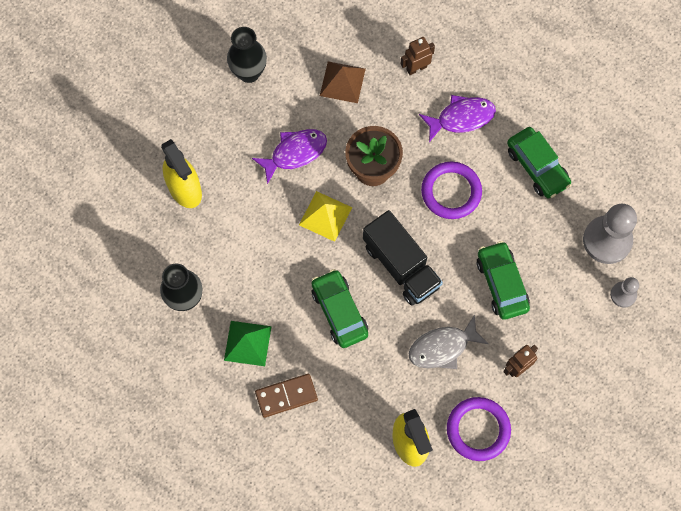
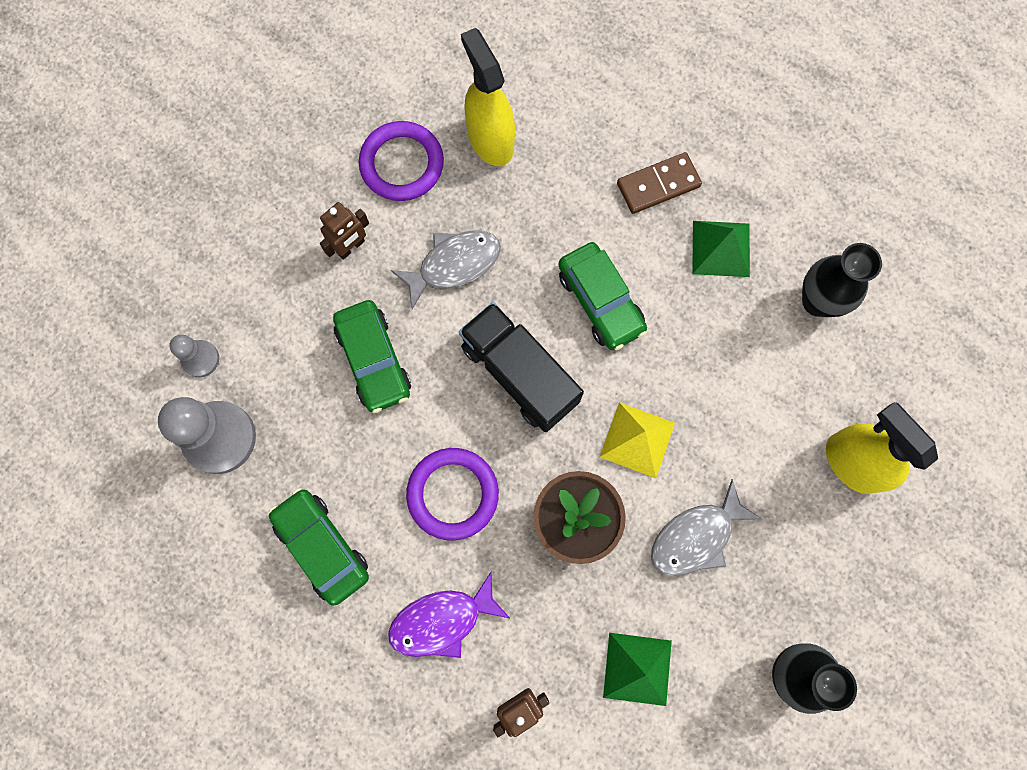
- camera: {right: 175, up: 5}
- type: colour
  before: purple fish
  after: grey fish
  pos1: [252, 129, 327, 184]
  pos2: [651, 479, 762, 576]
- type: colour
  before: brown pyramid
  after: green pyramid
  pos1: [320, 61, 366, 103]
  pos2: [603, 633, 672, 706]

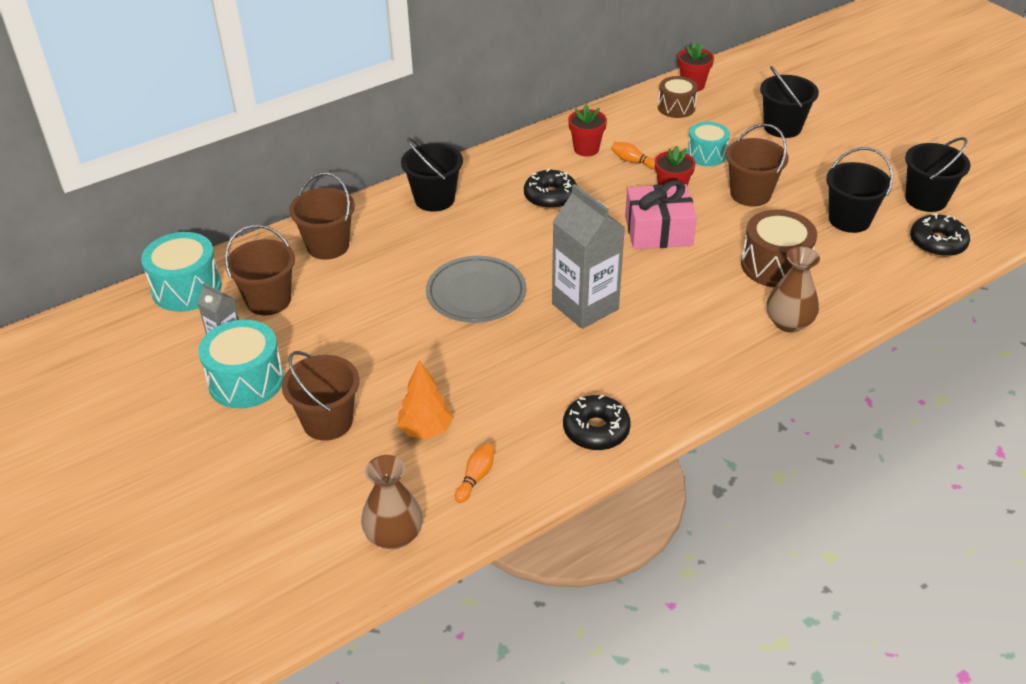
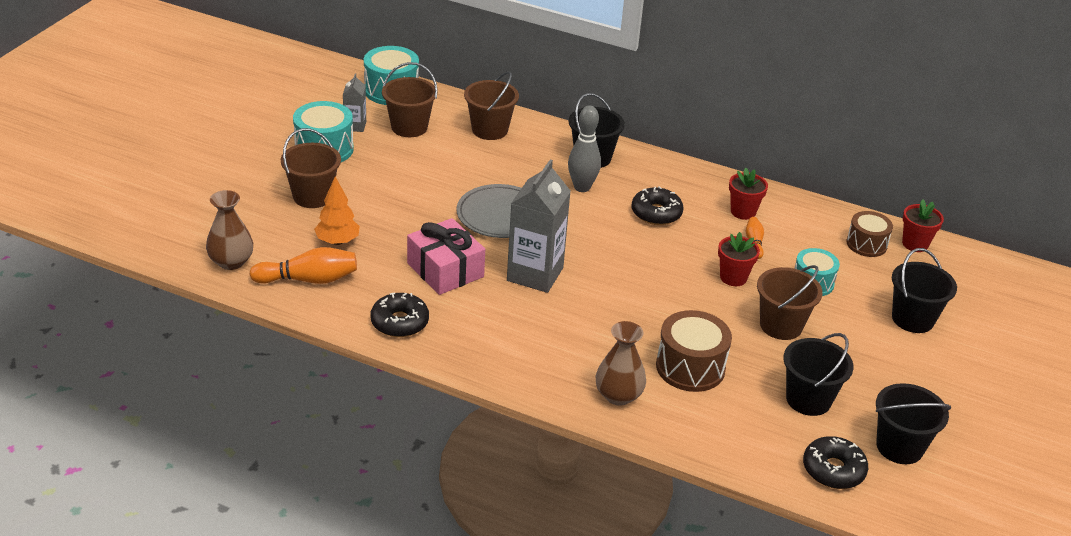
- camera: {right: 55, up: -5}
- type: size
  before: orange bowling pin
  pos1: [455, 443, 495, 503]
  pos2: [249, 247, 357, 284]
  scale: 1.86
- type: relocated
  before: pink gift
  pos1: [625, 180, 697, 249]
  pos2: [407, 218, 485, 295]
- type: appeared
  after: grey bowling pin
  pos2: [568, 105, 601, 192]

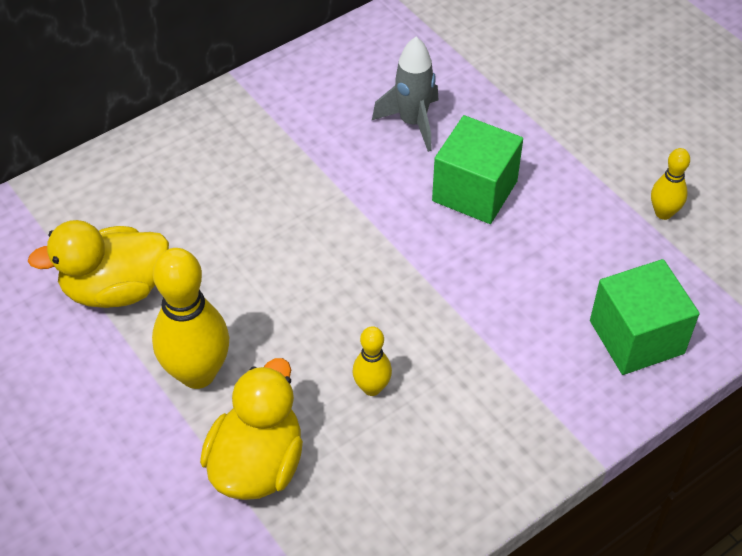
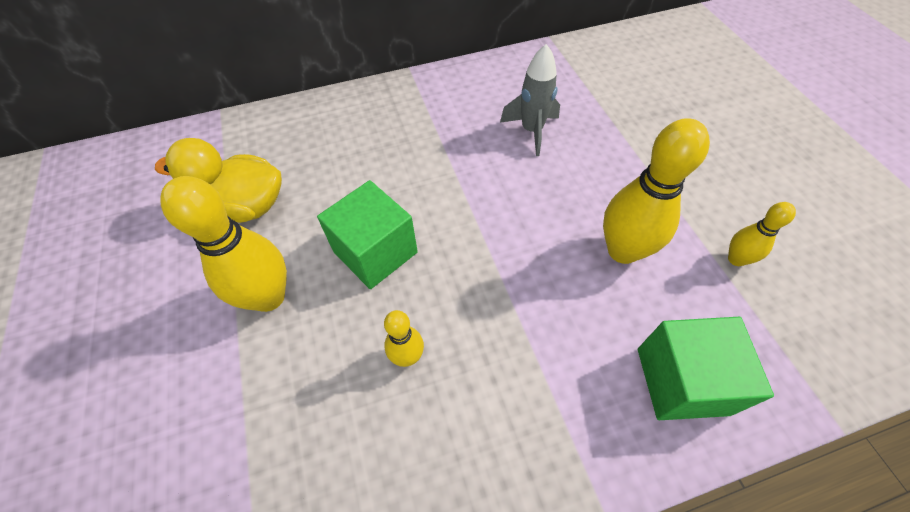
- camera: {right: 20, up: 5}
- type: missing
  before: yellow duck
  pos1: [200, 358, 303, 500]
- type: relocated
  before: green cube
  pos1: [432, 115, 523, 224]
  pos2: [317, 180, 418, 289]
- type: appeared
  after: yellow bowling pin
  pos2: [603, 118, 710, 264]

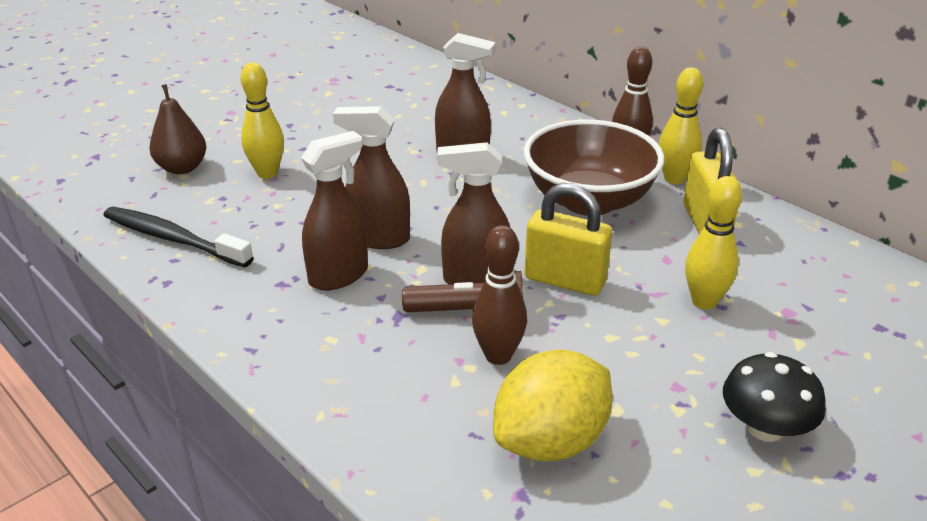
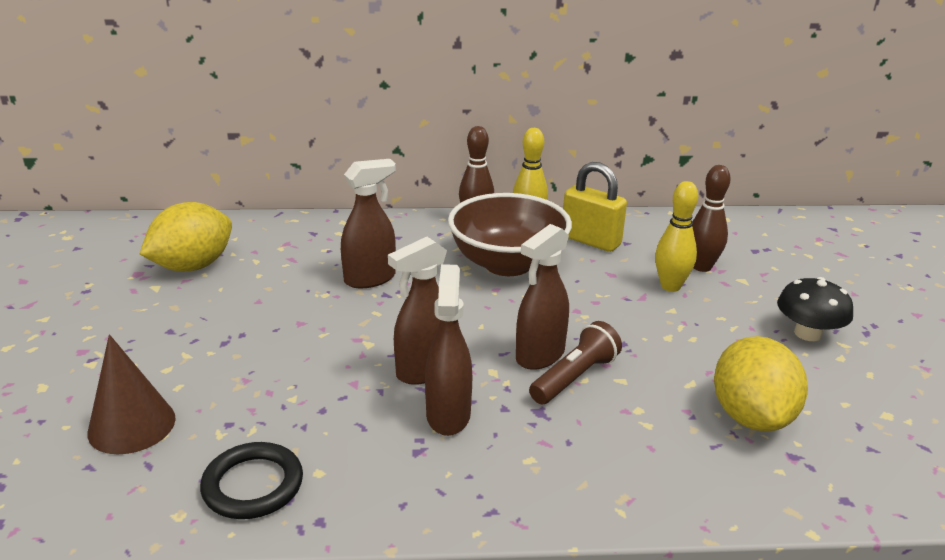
- camera: {right: -50, up: -5}
- type: exchanged
  before: black toothbrush
  after: black ring
  pos1: [103, 207, 254, 267]
  pos2: [200, 442, 303, 519]
- type: exchanged
  before: brown pear
  after: brown cone
  pos1: [150, 84, 206, 174]
  pos2: [88, 334, 176, 454]
- type: missing
  before: yellow bowling pin
  pos1: [240, 62, 284, 178]
- type: relocated
  before: brown bowling pin
  pos1: [472, 225, 527, 365]
  pos2: [692, 165, 730, 272]
- type: missing
  before: yellow padlock
  pos1: [525, 183, 612, 296]
- type: appeared
  after: yellow lemon
  pos2: [140, 202, 232, 271]

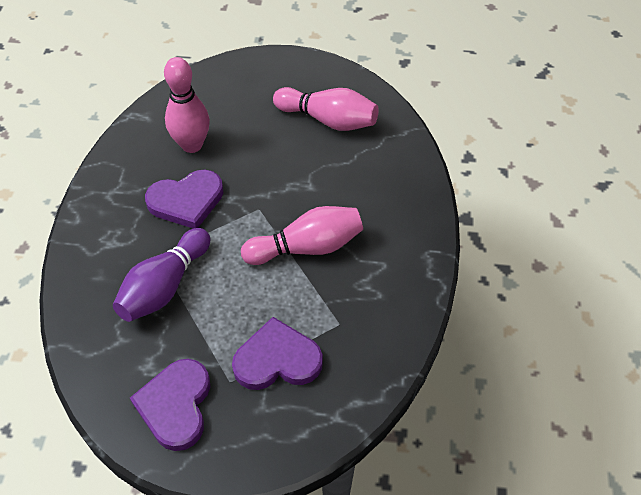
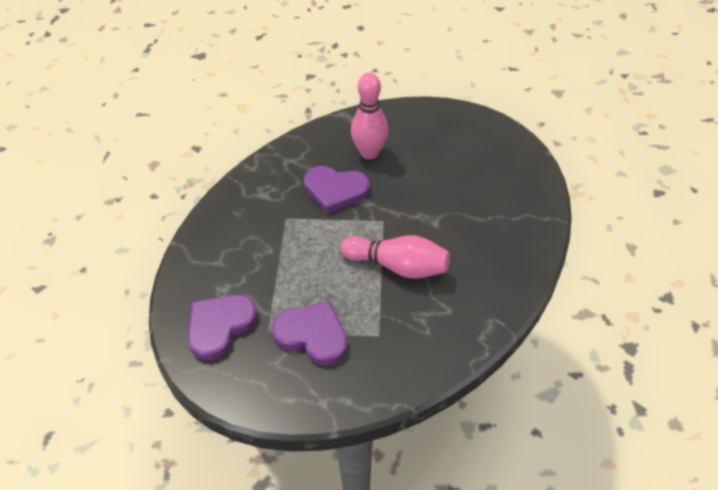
- camera: {right: 35, up: -5}
- type: missing
  before: purple bowling pin
  pos1: [113, 228, 210, 322]
- type: missing
  before: pink bowling pin
  pos1: [273, 87, 379, 131]

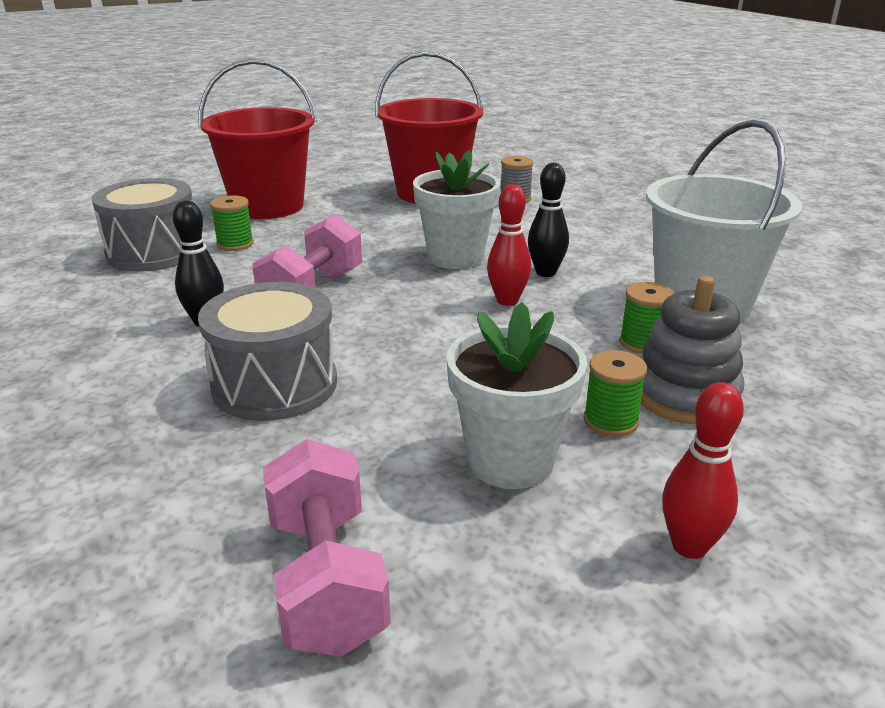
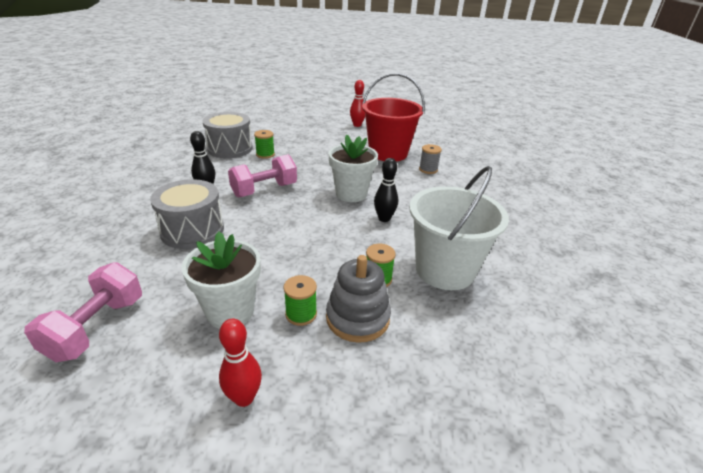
- camera: {right: 30, up: 5}
- type: missing
  before: red bucket
  pos1: [198, 59, 317, 219]
- type: relocated
  before: red bowling pin
  pos1: [487, 184, 531, 306]
  pos2: [350, 80, 365, 127]

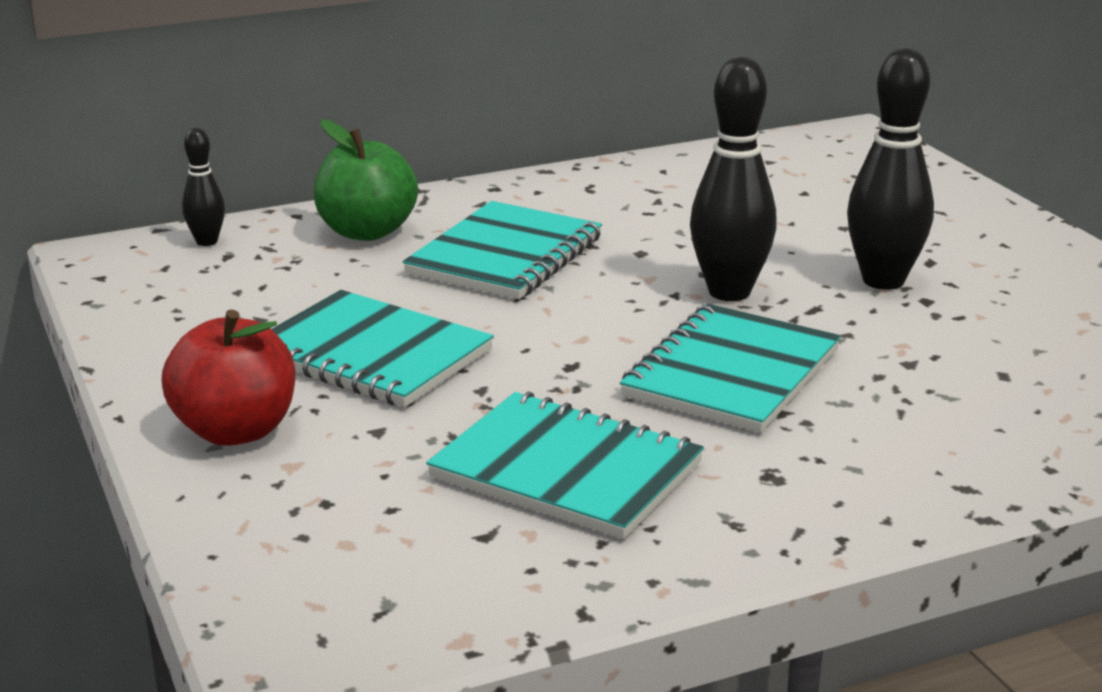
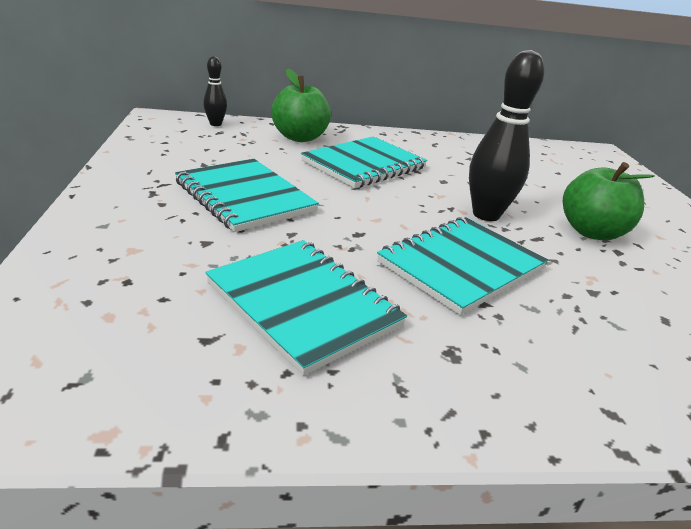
- camera: {right: 15, up: 5}
- type: missing
  before: red apple
  pos1: [162, 309, 295, 446]
- type: exchanged
  before: black bowling pin
  after: green apple
  pos1: [847, 48, 934, 290]
  pos2: [563, 162, 655, 240]

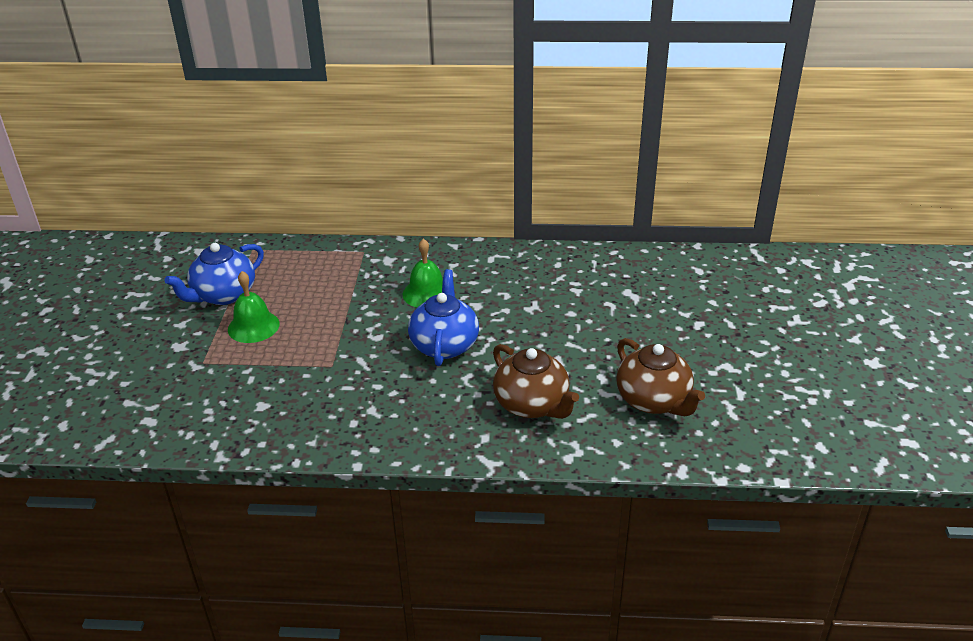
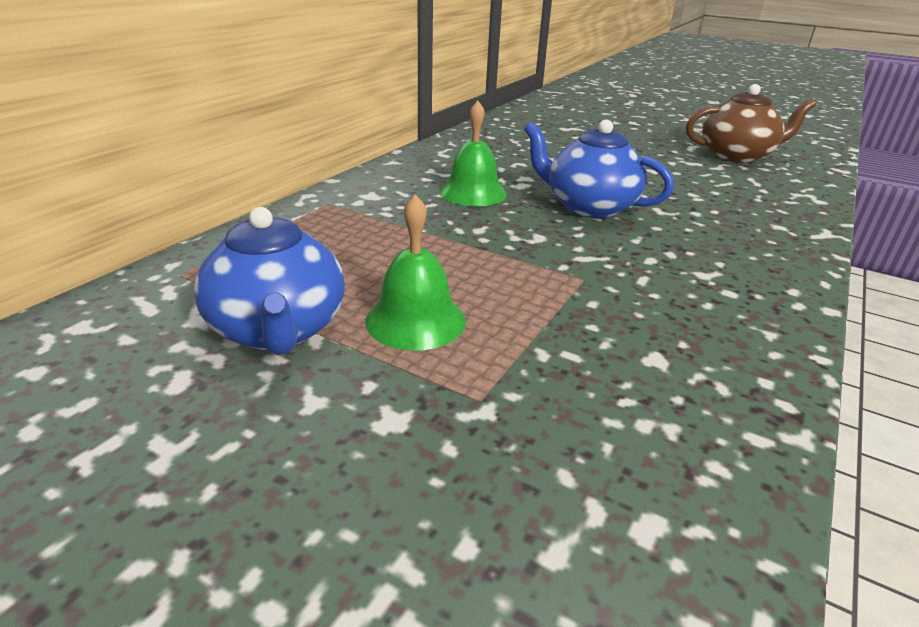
- camera: {right: -65, up: -5}
- type: missing
  before: brown teapot
  pos1: [493, 344, 579, 419]

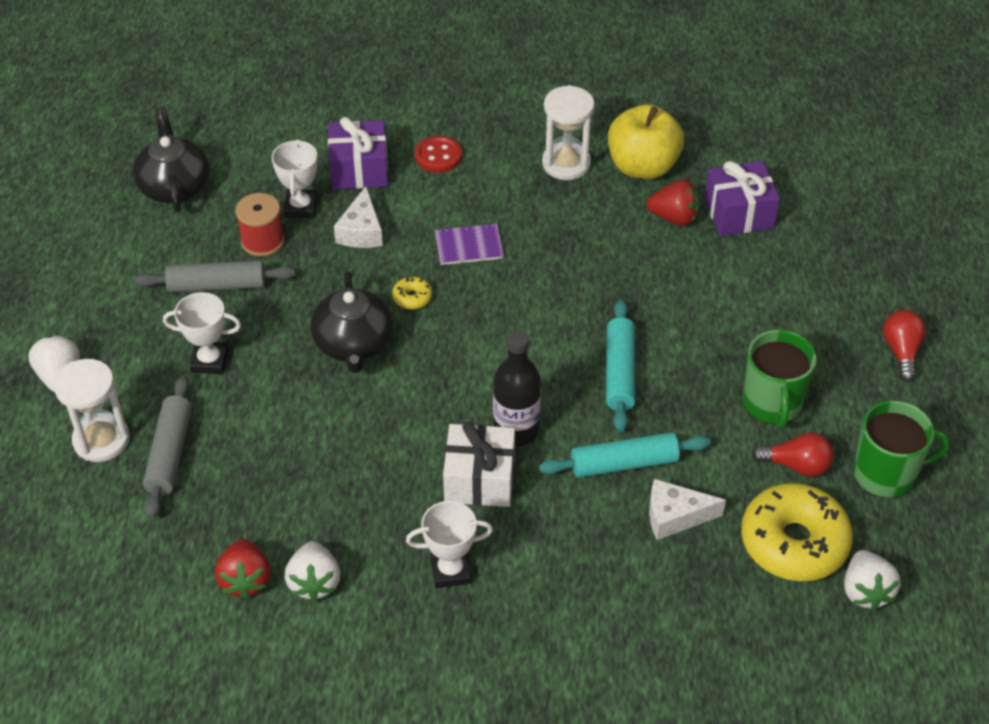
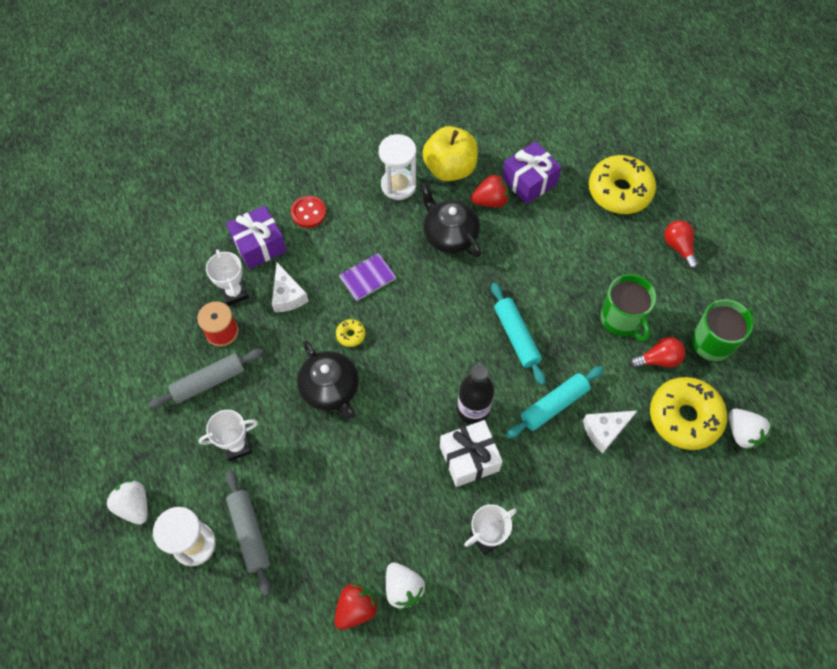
- camera: {right: -25, up: 15}
- type: relocated
  before: black teapot
  pos1: [133, 106, 209, 212]
  pos2: [420, 182, 481, 257]
- type: spun
  before: red strawberry
  pos1: [215, 539, 271, 599]
  pos2: [334, 583, 379, 630]
  turn: -105
- type: appeared
  after: yellow donut
  pos2: [589, 155, 656, 214]

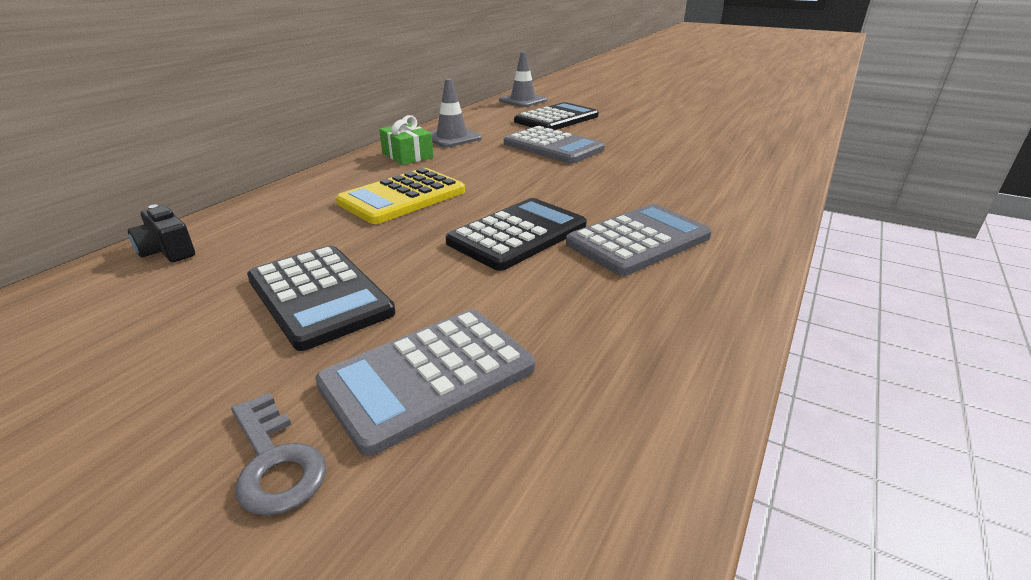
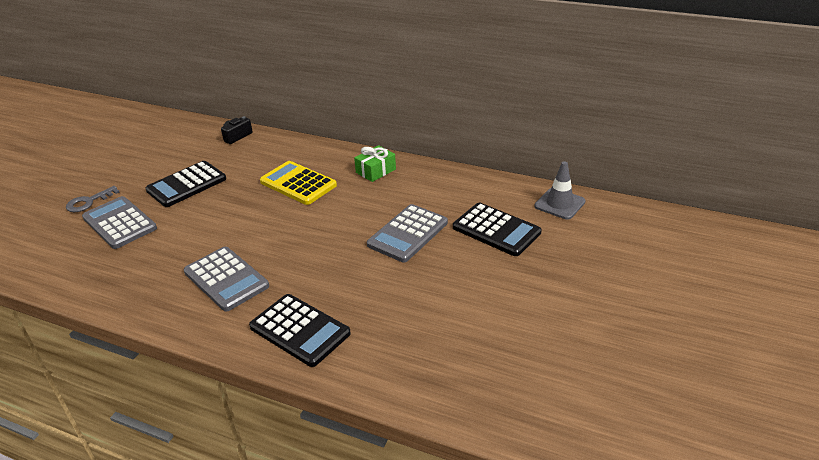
- camera: {right: 85, up: 5}
- type: missing
  before: grey traffic cone
  pos1: [429, 79, 482, 147]
- type: relocated
  before: black calculator
  pos1: [446, 198, 587, 271]
  pos2: [249, 294, 351, 367]

